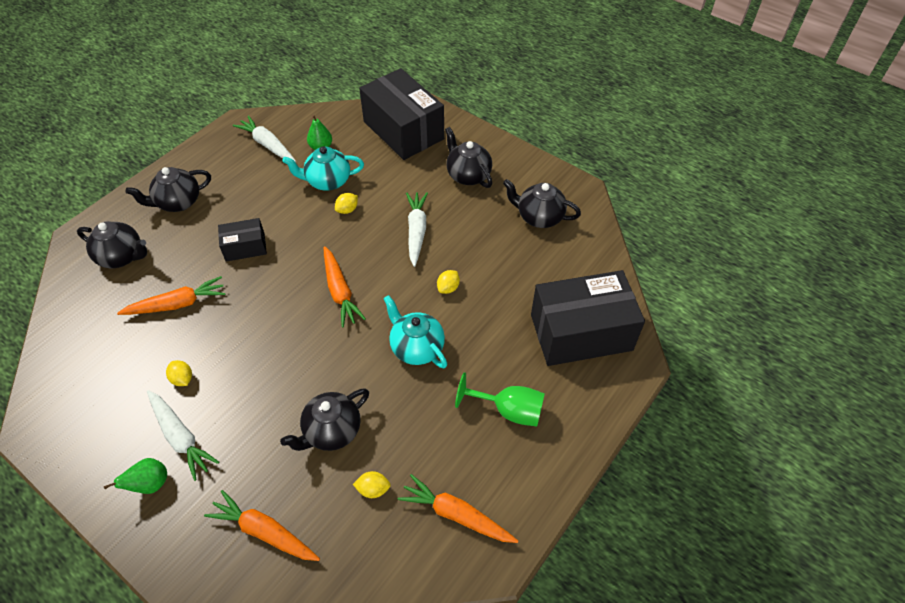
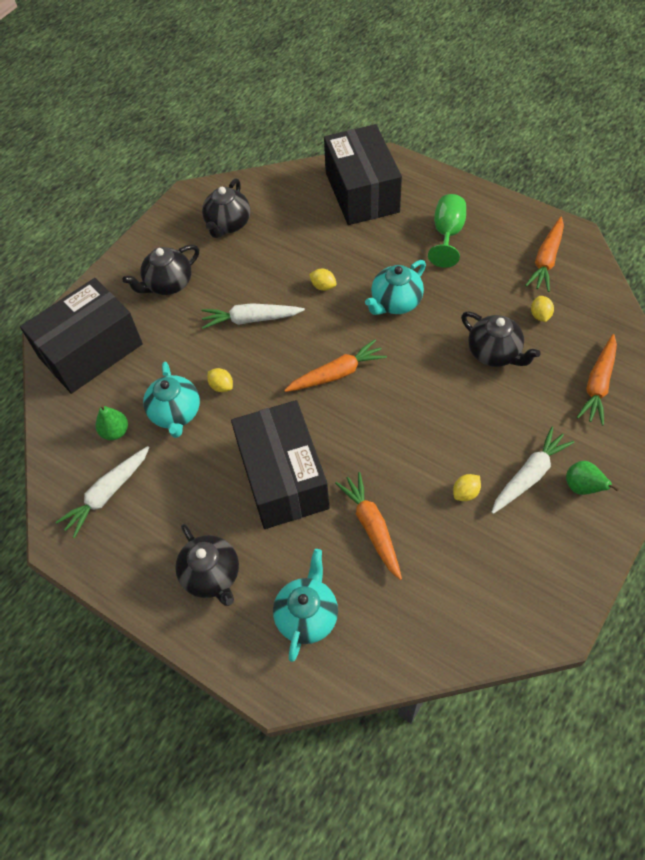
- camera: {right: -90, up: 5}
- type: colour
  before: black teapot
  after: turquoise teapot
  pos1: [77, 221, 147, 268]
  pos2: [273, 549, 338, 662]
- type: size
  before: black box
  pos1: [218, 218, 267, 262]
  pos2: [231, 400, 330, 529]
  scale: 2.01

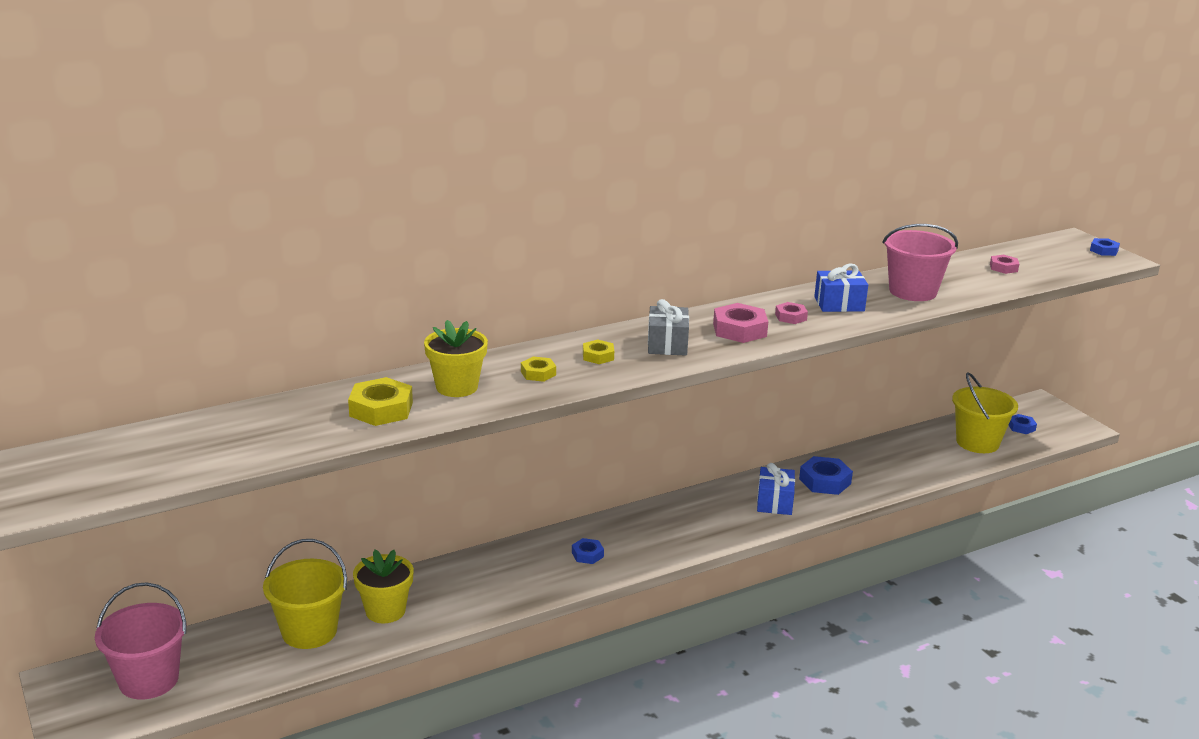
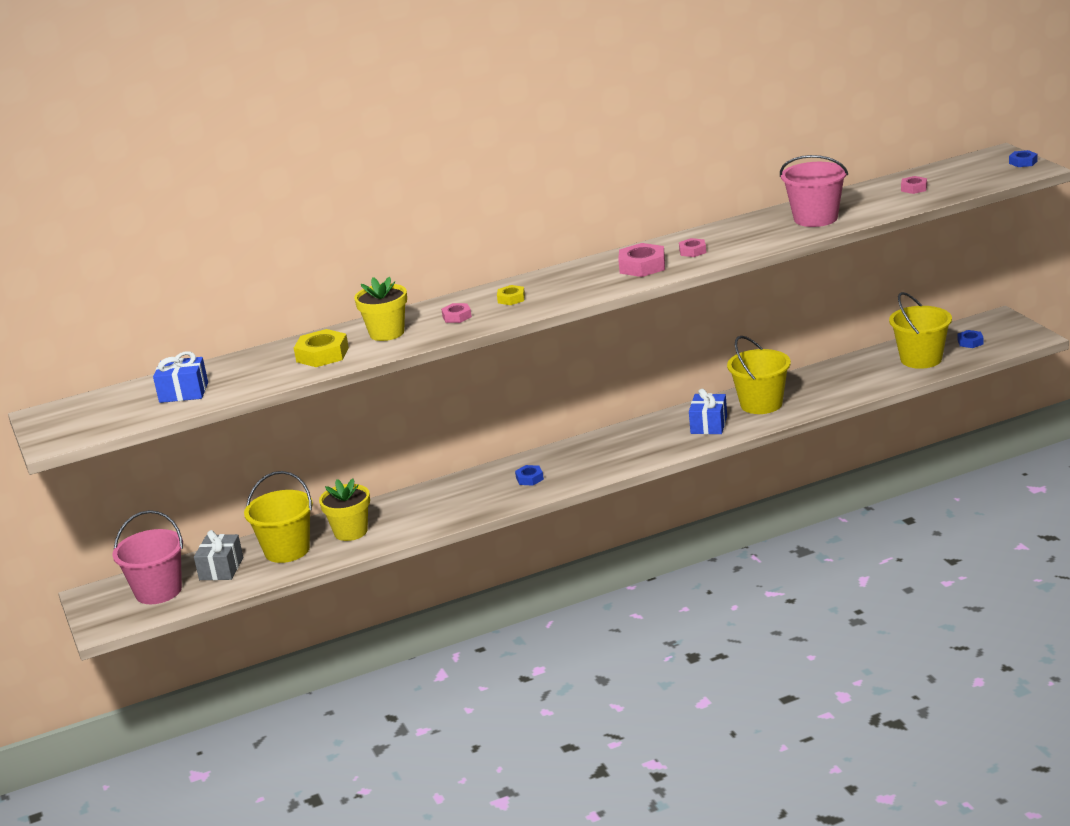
- camera: {right: 10, up: 0}
- type: colour
  before: yellow nut
  after: pink nut
  pos1: [521, 356, 556, 382]
  pos2: [441, 303, 472, 323]
- type: relocated
  before: grey gift
  pos1: [648, 299, 689, 356]
  pos2: [194, 530, 243, 580]
- type: exchanged
  before: blue nut
  after: yellow bucket
  pos1: [799, 456, 853, 495]
  pos2: [727, 336, 791, 414]
- type: relocated
  before: blue gift
  pos1: [814, 263, 868, 312]
  pos2: [153, 351, 208, 403]

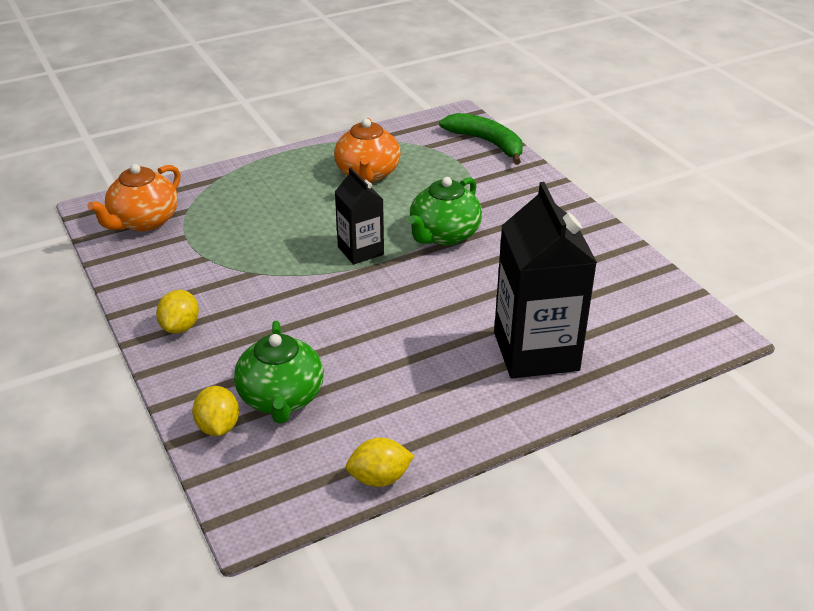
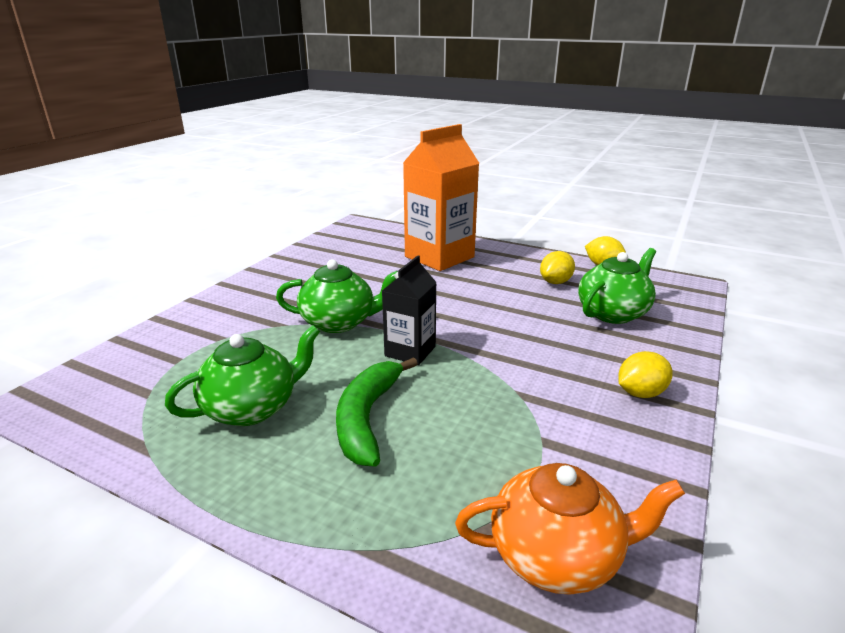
- camera: {right: -125, up: -10}
- type: relocated
  before: yellow lemon
  pos1: [192, 386, 239, 436]
  pos2: [540, 251, 575, 284]
- type: colour
  before: orange teapot
  after: green teapot
  pos1: [334, 118, 401, 182]
  pos2: [165, 325, 320, 426]
- type: relocated
  before: green banana
  pos1: [439, 113, 523, 165]
  pos2: [336, 357, 418, 467]
- type: colour
  before: black carton
  after: orange carton
  pos1: [494, 182, 597, 379]
  pos2: [403, 124, 480, 271]

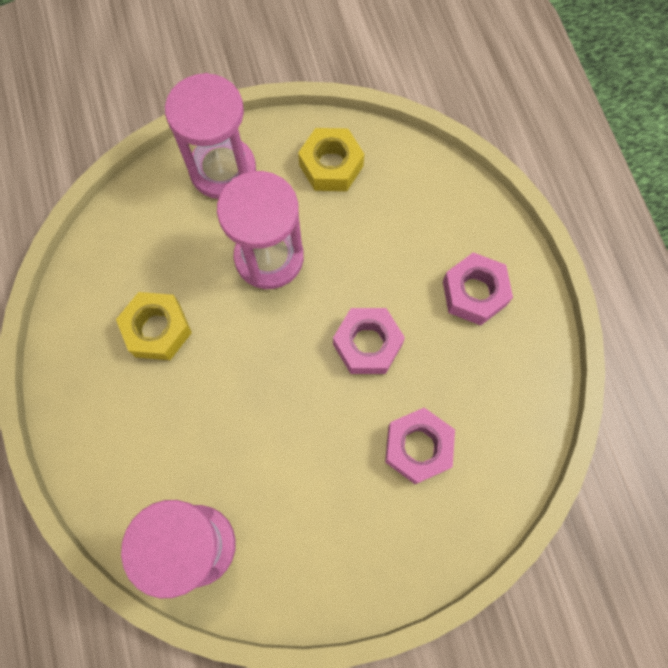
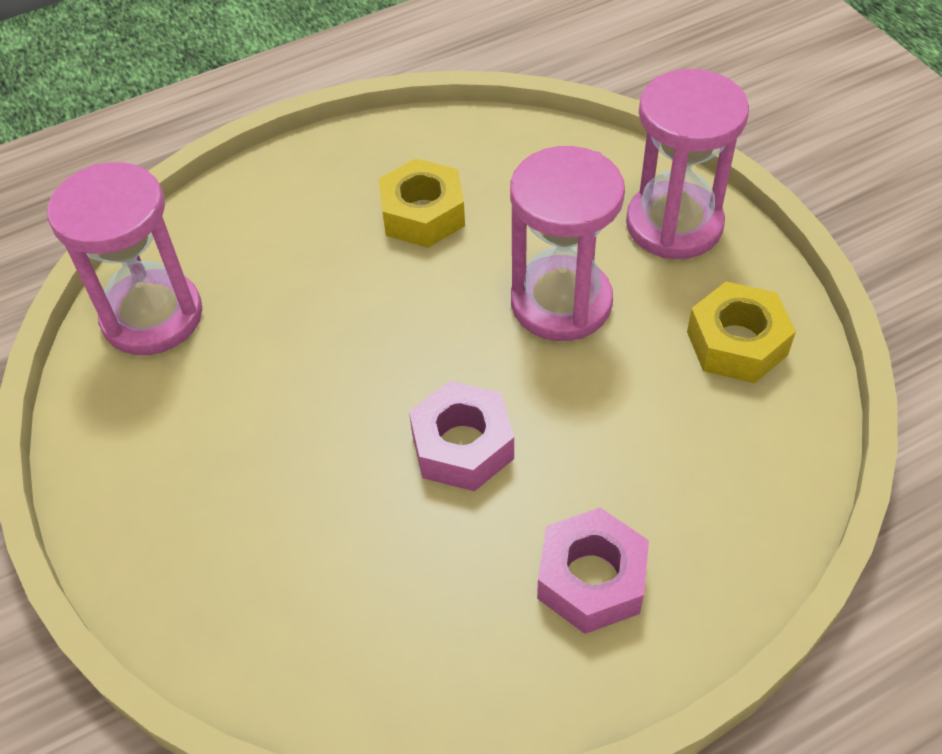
- camera: {right: 80, up: -20}
- type: missing
  before: pink nut
  pos1: [385, 408, 455, 484]

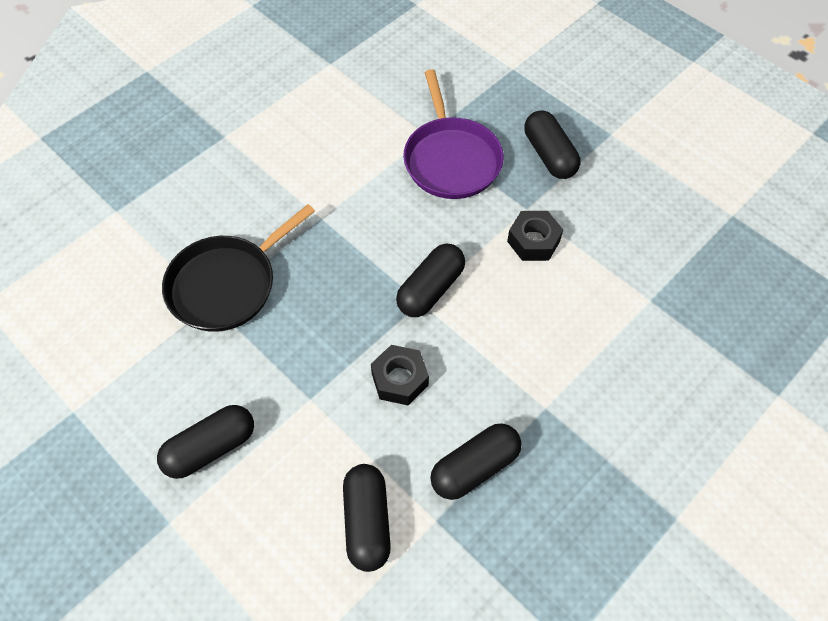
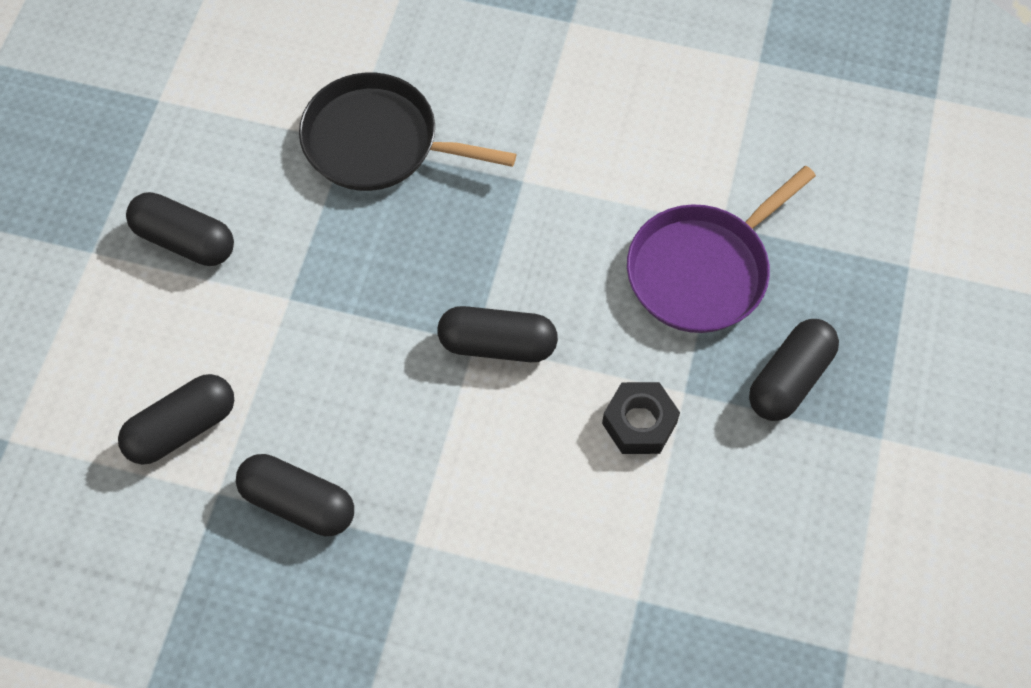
- camera: {right: 60, up: 5}
- type: missing
  before: black nut
  pos1: [371, 345, 429, 406]

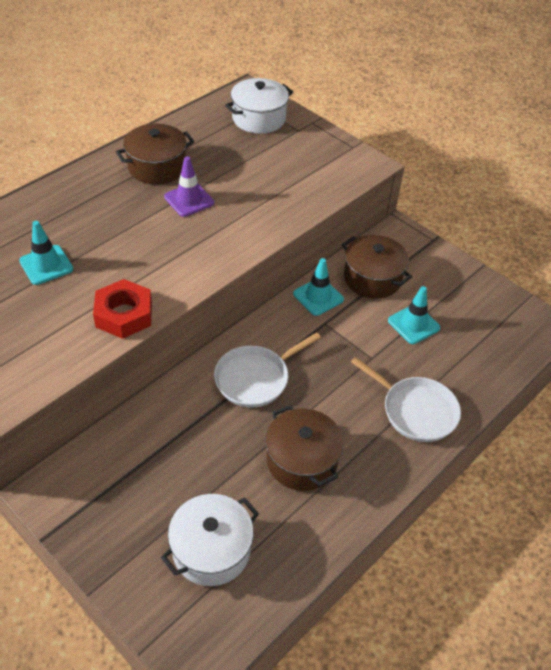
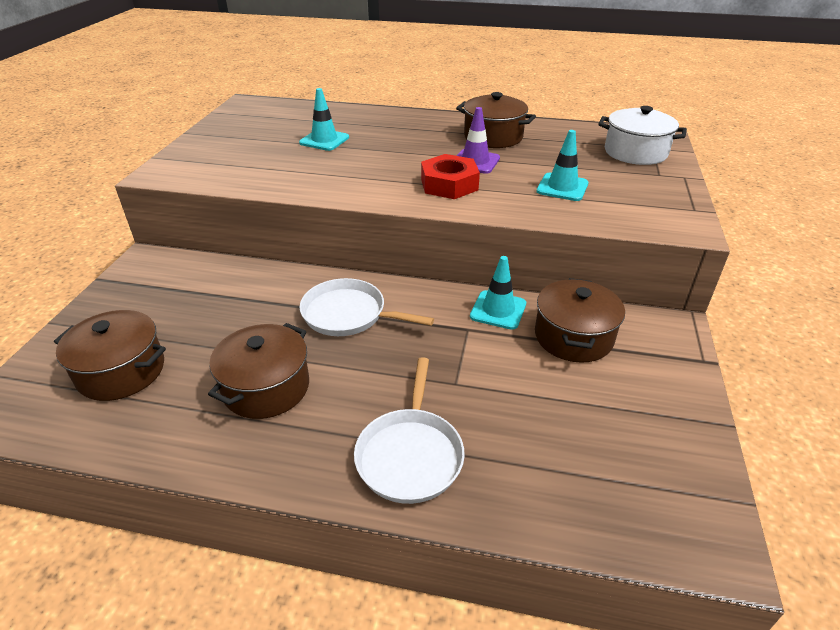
- camera: {right: 60, up: -10}
- type: relocated
  before: red nut
  pos1: [93, 279, 152, 339]
  pos2: [421, 154, 480, 199]
- type: colour
  before: white pot
  after: brown pot
  pos1: [161, 494, 259, 586]
  pos2: [54, 310, 166, 401]
- type: relocated
  before: turquoise traffic cone
  pos1: [388, 286, 440, 344]
  pos2: [536, 130, 589, 201]

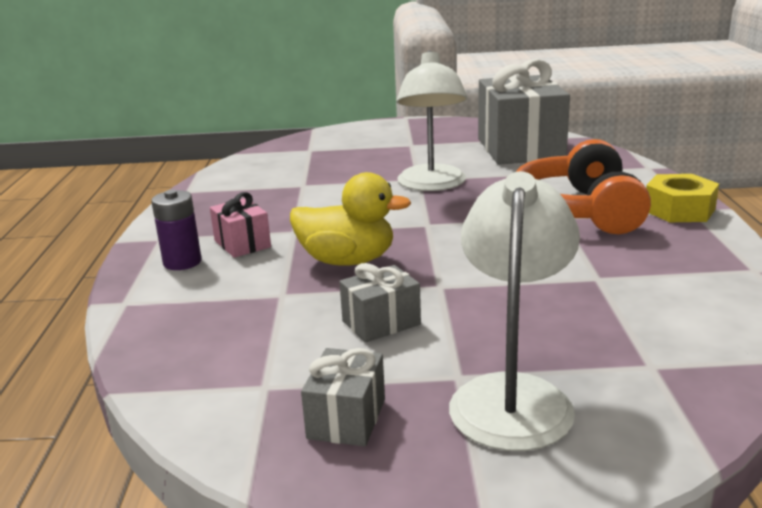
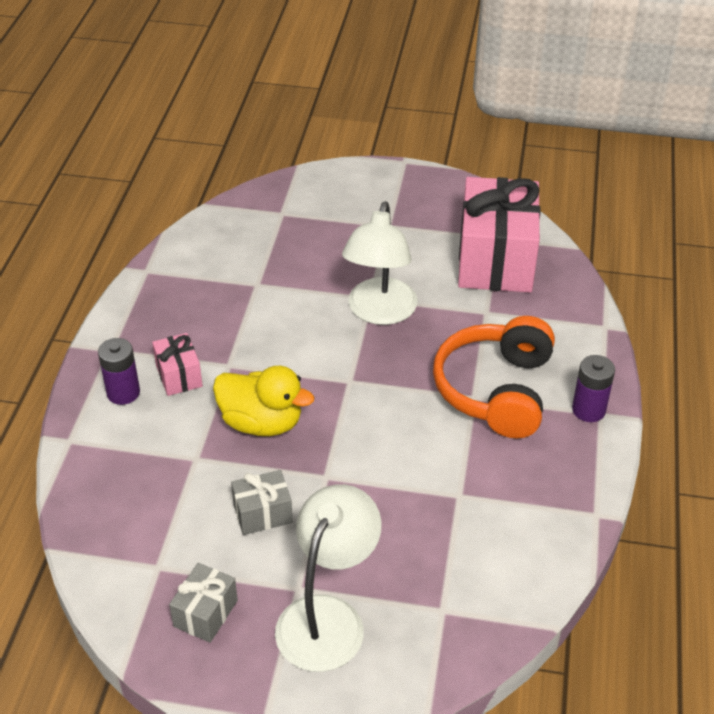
- camera: {right: 10, up: 20}
- type: colour
  before: grey gift
  after: pink gift
  pos1: [478, 59, 570, 165]
  pos2: [458, 177, 541, 293]
- type: exchanged
  before: yellow nut
  after: purple battery
  pos1: [646, 174, 719, 222]
  pos2: [572, 355, 615, 422]

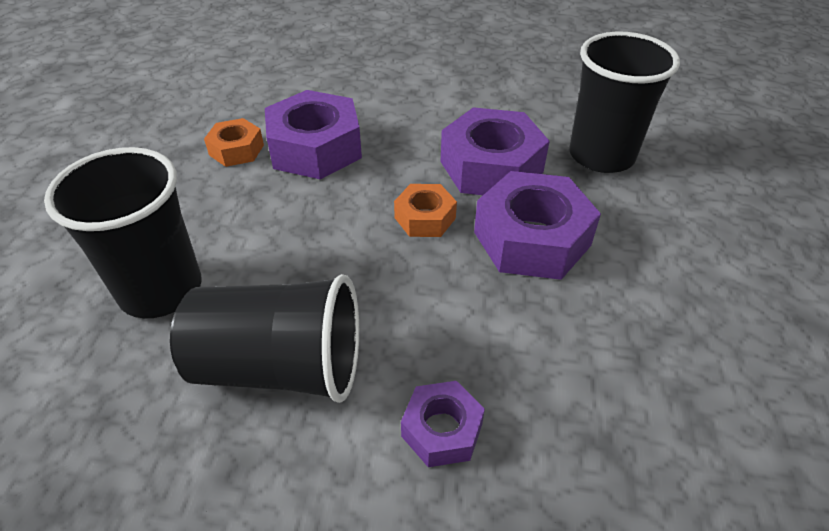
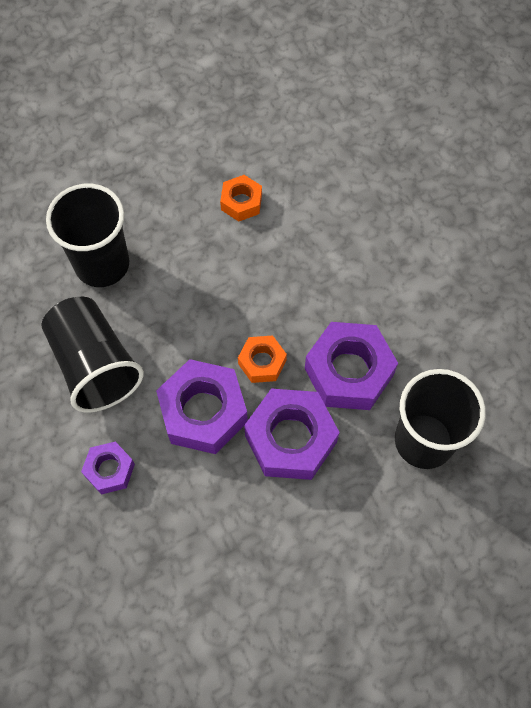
- camera: {right: 55, up: 20}
- type: relocated
  before: purple nut
  pos1: [265, 90, 362, 179]
  pos2: [156, 359, 248, 454]

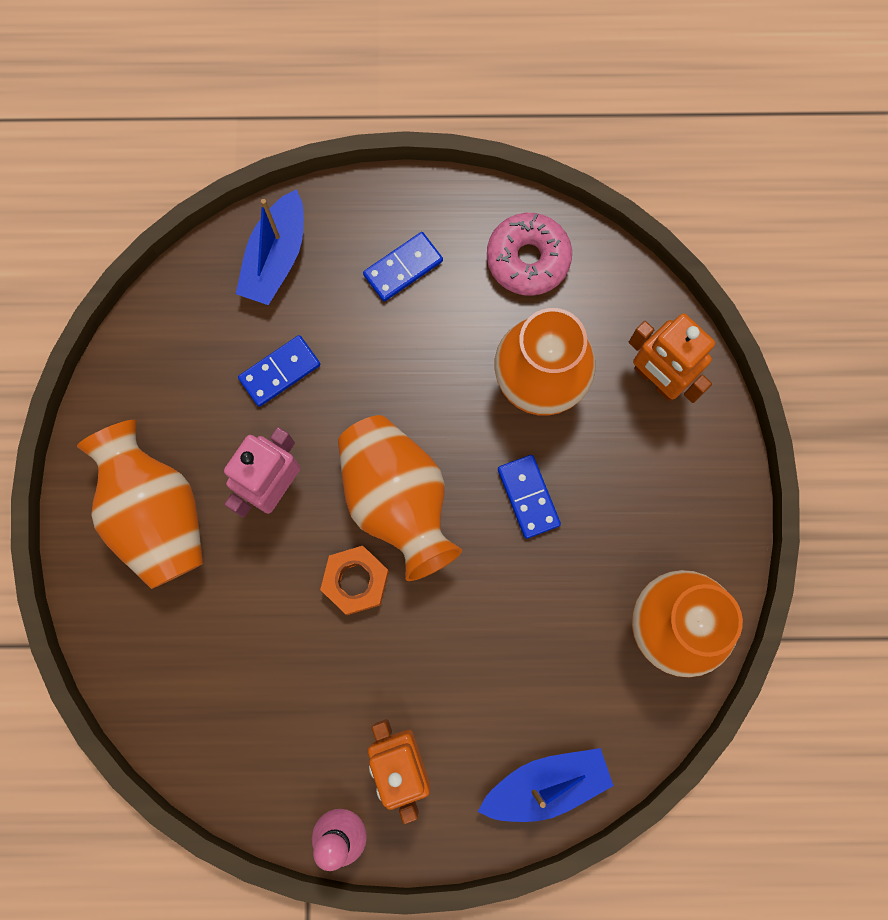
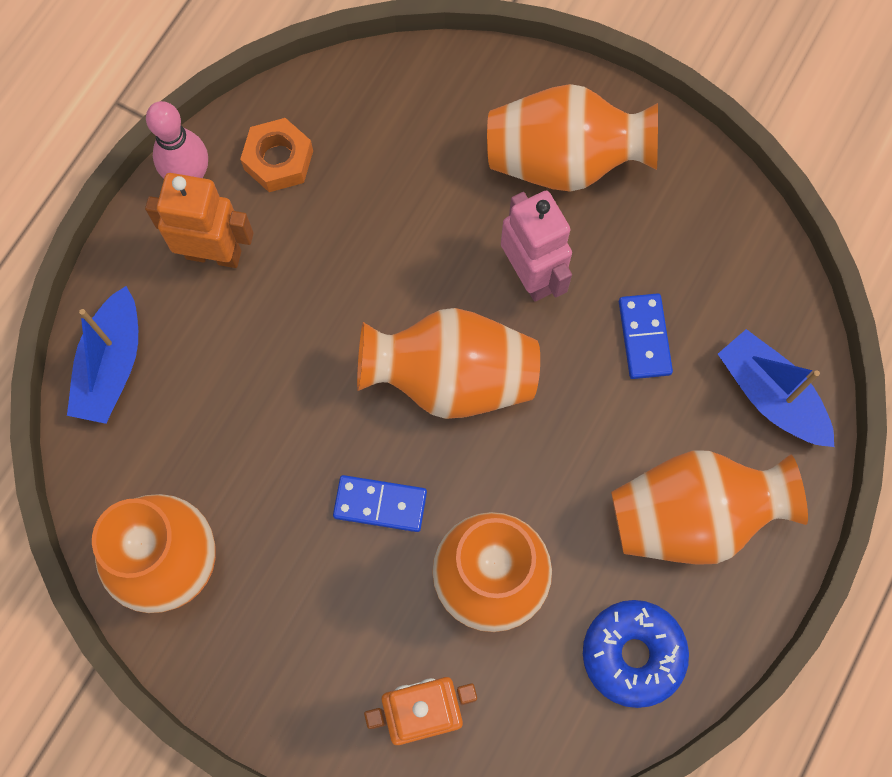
- camera: {right: 120, up: -5}
- type: relocated
  before: orange nut
  pos1: [320, 546, 389, 615]
  pos2: [240, 118, 313, 192]
- type: exchanged
  before: blue domino
  after: orange vase
  pos1: [363, 232, 443, 302]
  pos2: [611, 450, 808, 565]
- type: colour
  before: pink donut
  after: blue donut
  pos1: [487, 213, 572, 296]
  pos2: [583, 600, 689, 708]

